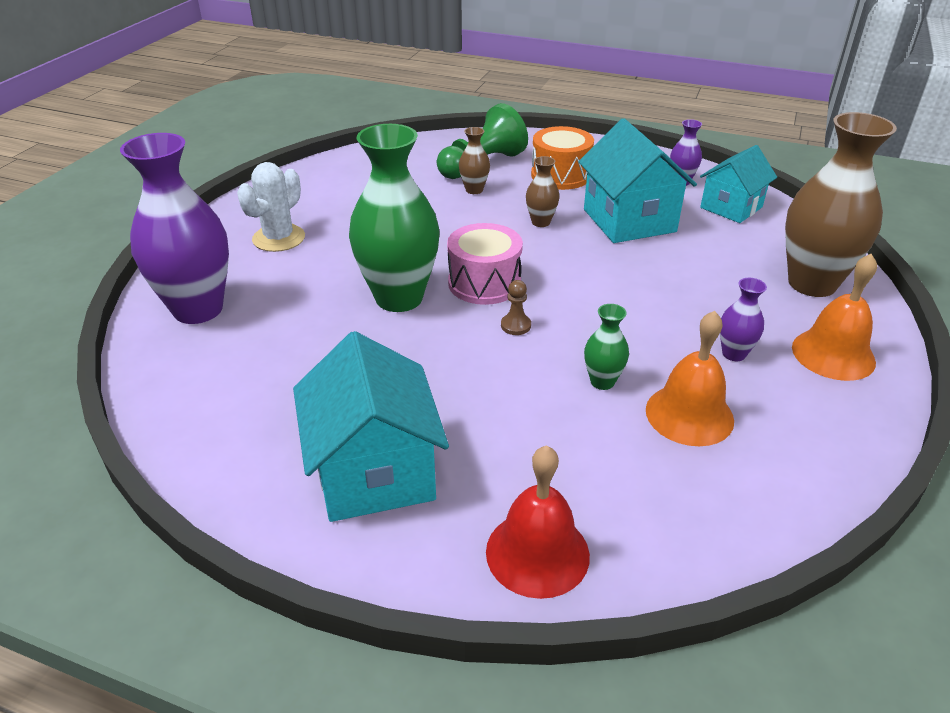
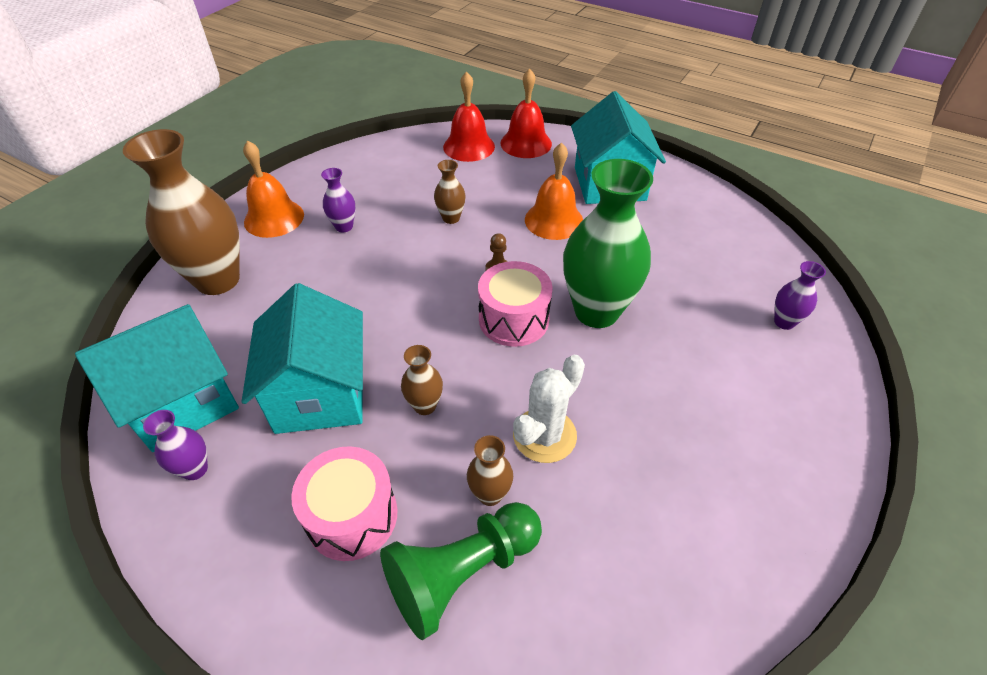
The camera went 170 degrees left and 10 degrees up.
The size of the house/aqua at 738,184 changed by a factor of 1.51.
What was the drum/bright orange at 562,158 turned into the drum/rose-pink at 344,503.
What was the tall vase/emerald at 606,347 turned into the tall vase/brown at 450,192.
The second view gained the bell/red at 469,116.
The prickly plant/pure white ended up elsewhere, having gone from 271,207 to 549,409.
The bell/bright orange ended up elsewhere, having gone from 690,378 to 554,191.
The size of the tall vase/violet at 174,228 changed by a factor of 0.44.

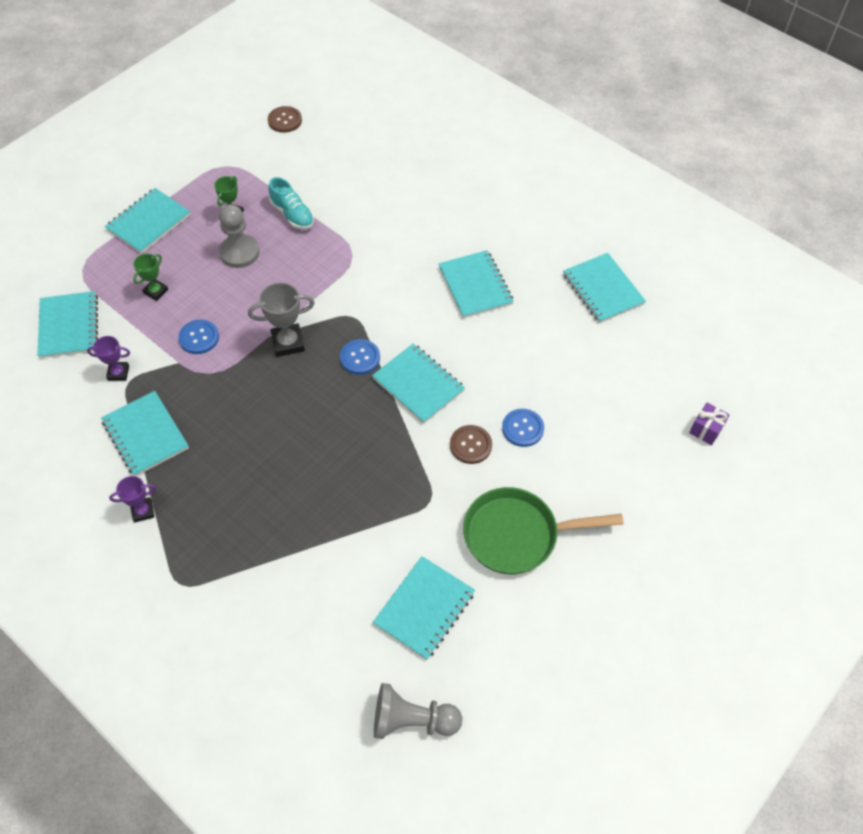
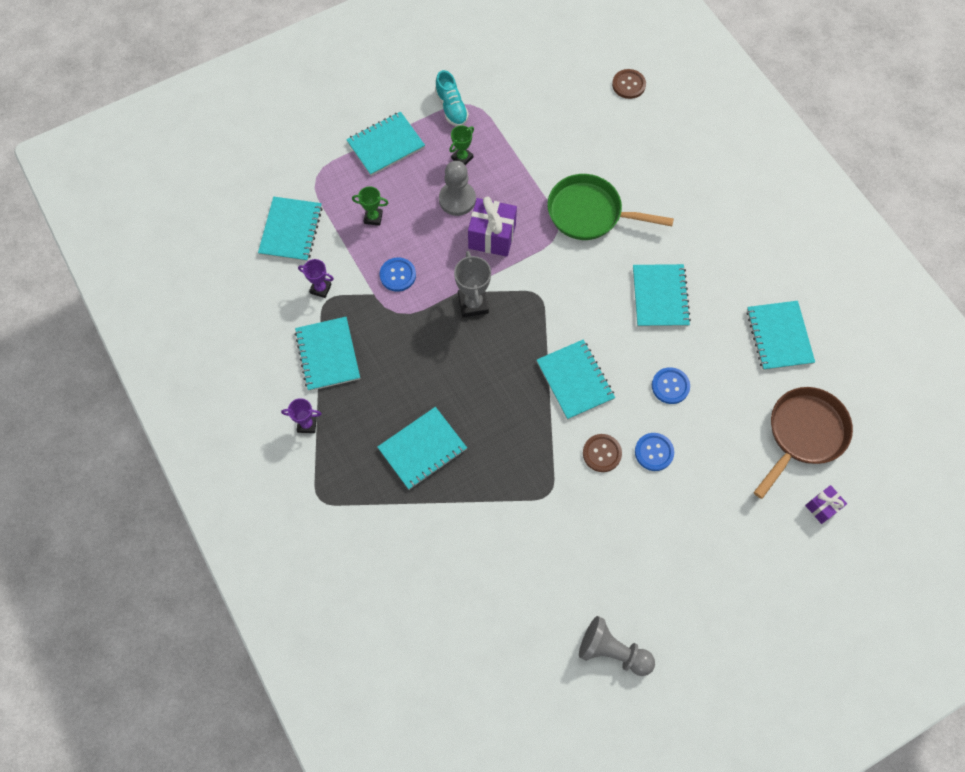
The camera went 20 degrees right and 10 degrees up.
The prize cup/emerald at 150,277 ended up facing another way, 45 degrees clockwise from before.
The notepad/aqua ended up elsewhere, having gone from 424,608 to 422,448.
The lace-up shoe/aqua ended up elsewhere, having gone from 291,203 to 452,98.
The prize cup/grey at 281,319 ended up facing another way, 75 degrees clockwise from before.
The second view gained the gift/violet at 492,227.
The frying pan/emerald ended up elsewhere, having gone from 543,530 to 610,207.
The chess pawn/grey ended up elsewhere, having gone from 418,711 to 617,646.
The shirt button/brown ended up elsewhere, having gone from 285,119 to 629,84.
The shirt button/royal blue ended up elsewhere, having gone from 360,357 to 671,385.
The second view gained the frying pan/brown at 803,443.

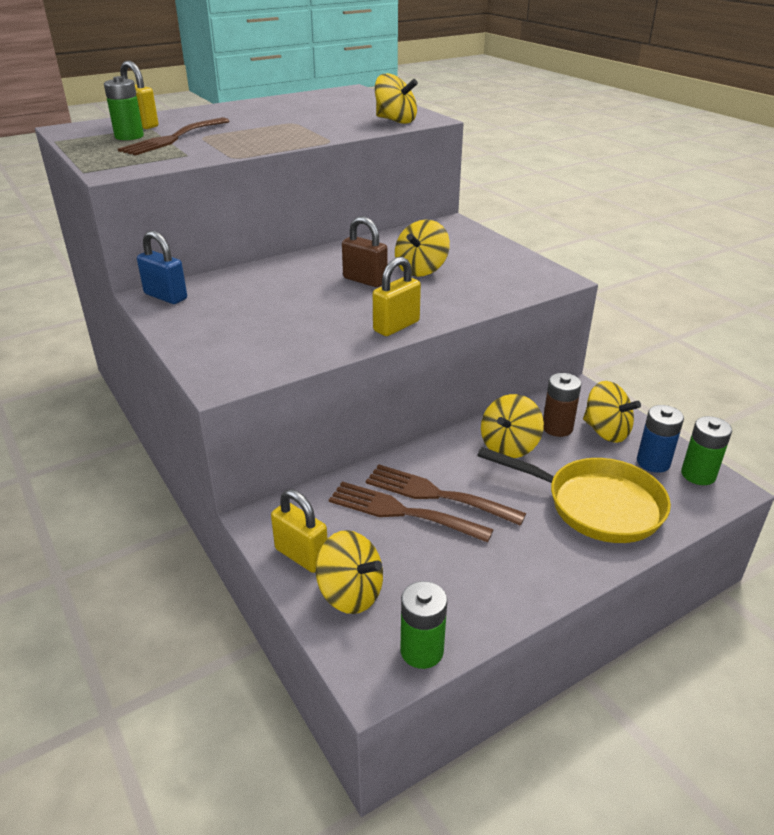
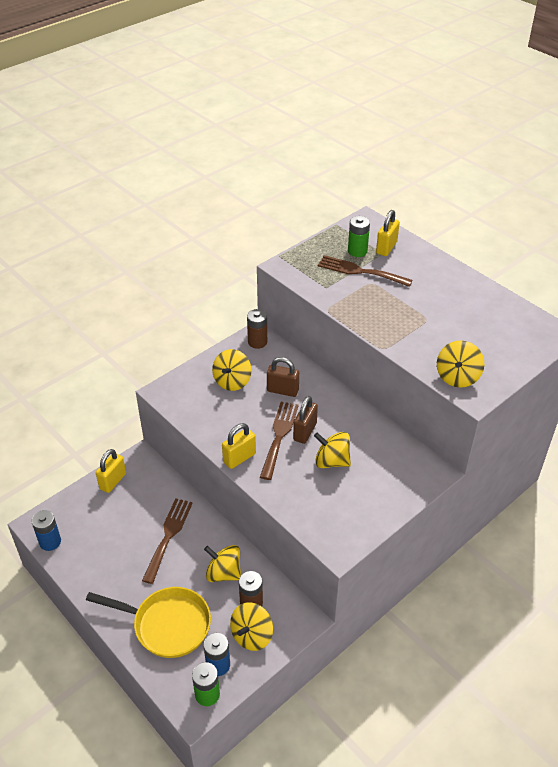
The camera went 80 degrees right and 10 degrees up.
What was the battery/emerald at 423,625 turned into the battery/royal blue at 46,530.
The frying pan/bright yellow at 574,495 ended up facing another way, 90 degrees counterclockwise from before.
The toy top/bright yellow ended up elsewhere, having gone from 349,572 to 231,370.
The padlock/bright yellow at 397,296 ended up facing another way, 75 degrees counterclockwise from before.
Where the padlock/royal blue stood at 162,267, the battery/brown came to stand at 257,329.
The table fork/brown ended up elsewhere, having gone from 411,512 to 279,441.
The second view gained the padlock/brown at 283,377.

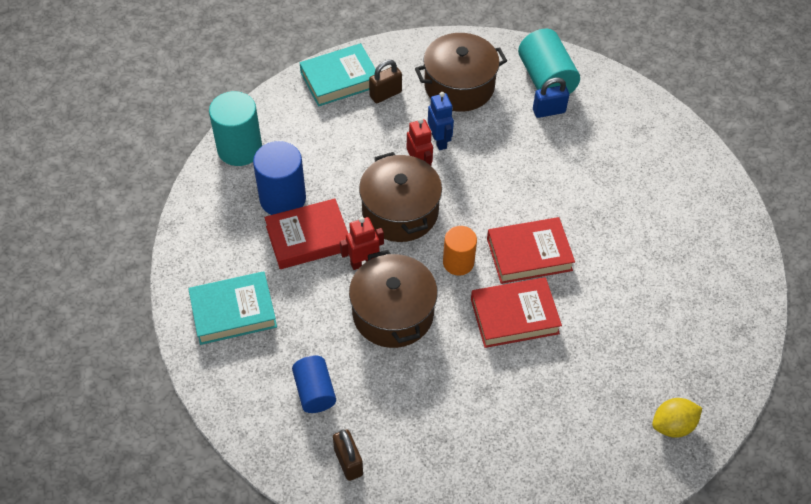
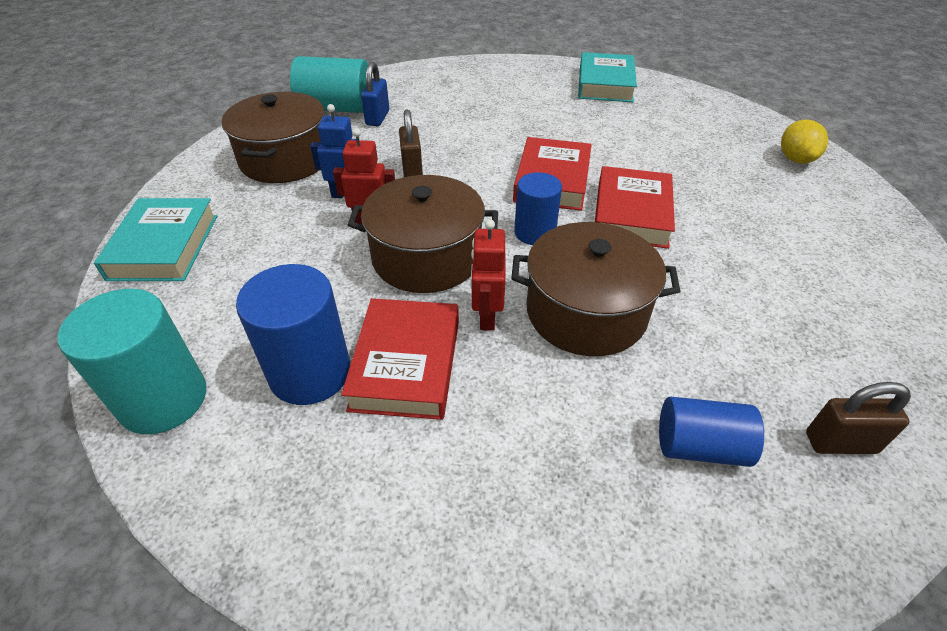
The camera went 65 degrees left and 10 degrees down.
The padlock/brown ended up elsewhere, having gone from 385,81 to 411,143.
What was the cylinder/bright orange at 460,250 turned into the cylinder/royal blue at 538,208.
The book/aqua ended up elsewhere, having gone from 232,308 to 607,77.

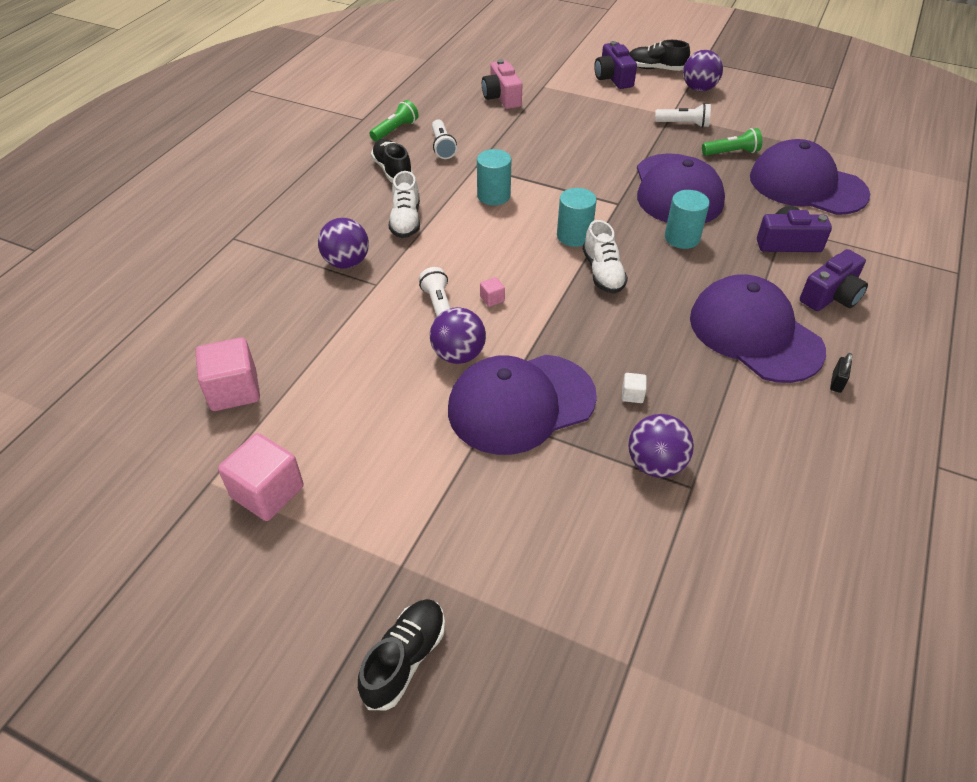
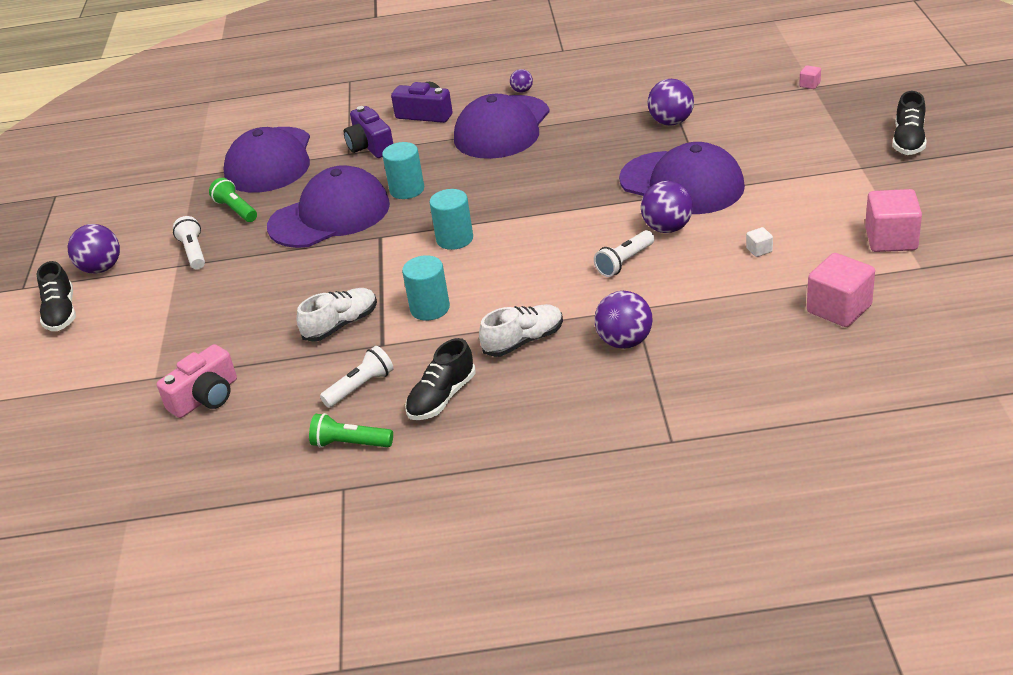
The camera went 115 degrees left and 10 degrees down.
The lace-up shoe/pure white ended up elsewhere, having gone from 605,257 to 336,315.
Where the padlock/ebony stood at 841,373, the play ball/violet came to stand at 521,81.
The solid cube/pure white ended up elsewhere, having gone from 634,388 to 759,242.
The solid cube/rose-pink ended up elsewhere, having gone from 492,292 to 810,77.
The lace-up shoe/ebony at 401,654 ended up facing another way, 75 degrees counterclockwise from before.
The second view lost the compact camera/violet at 615,65.

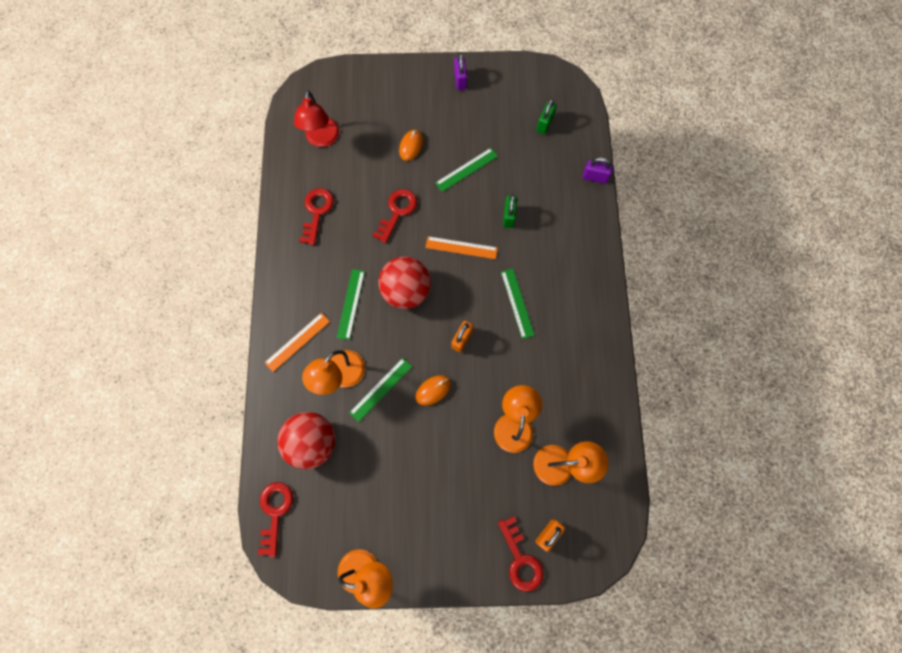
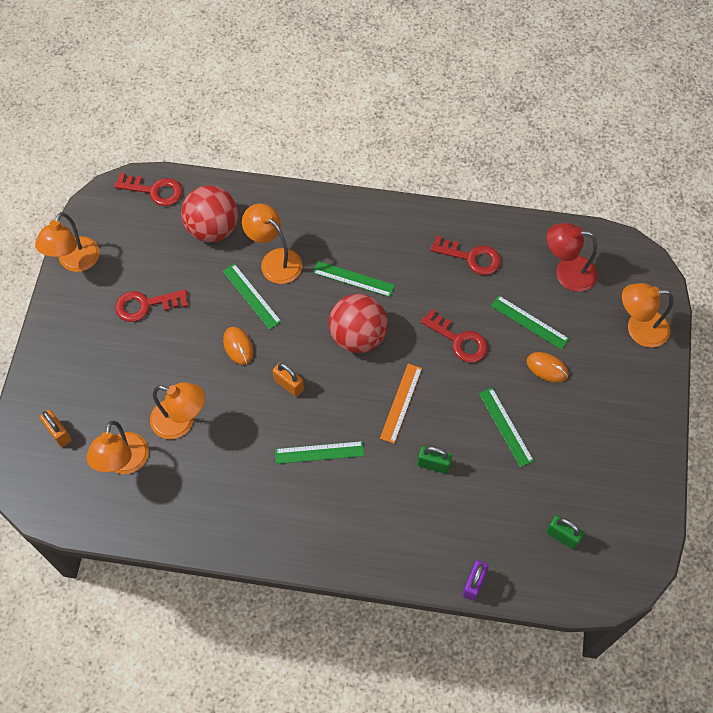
The camera went 100 degrees right and 10 degrees down.
The key/red ended up elsewhere, having gone from 521,554 to 151,305.
The second view gained the straightedge/emerald at 530,322.
The second view gained the lamp/bright orange at 647,315.
The second view lost the straightedge/bright orange at 297,342.
The second view lost the padlock/violet at 460,71.

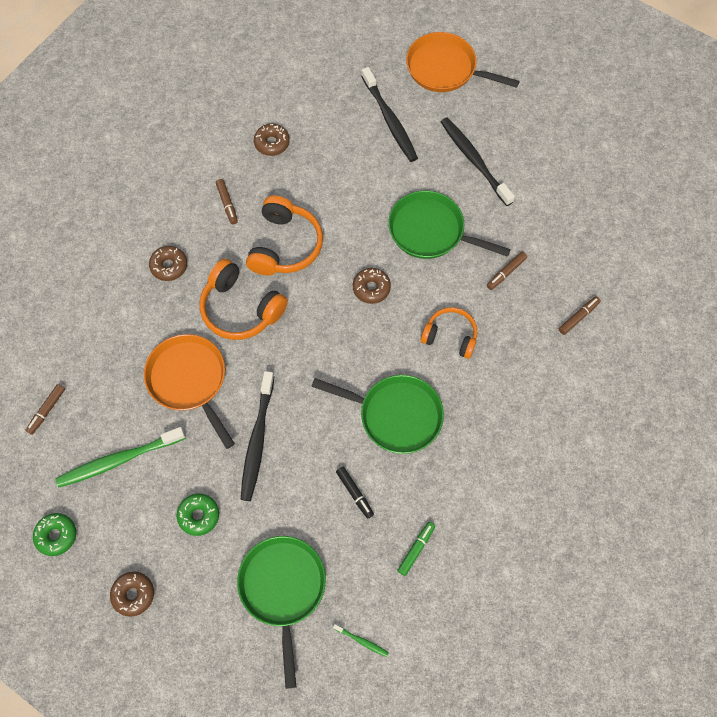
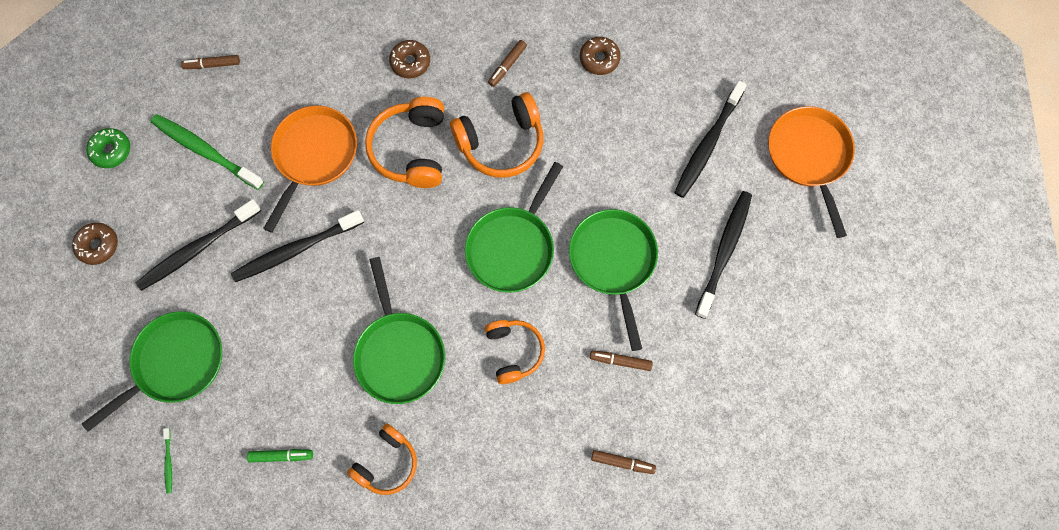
The camera went 55 degrees right and 5 degrees up.
Where the donut/emerald stood at 198,514, the dental brush/ebony came to stand at 198,245.
The second view gained the headset/bright orange at 382,459.
Where the donut/brown stood at 372,286, the frying pan/emerald came to stand at 514,227.
The second view lost the felt pen/ebony at 355,493.

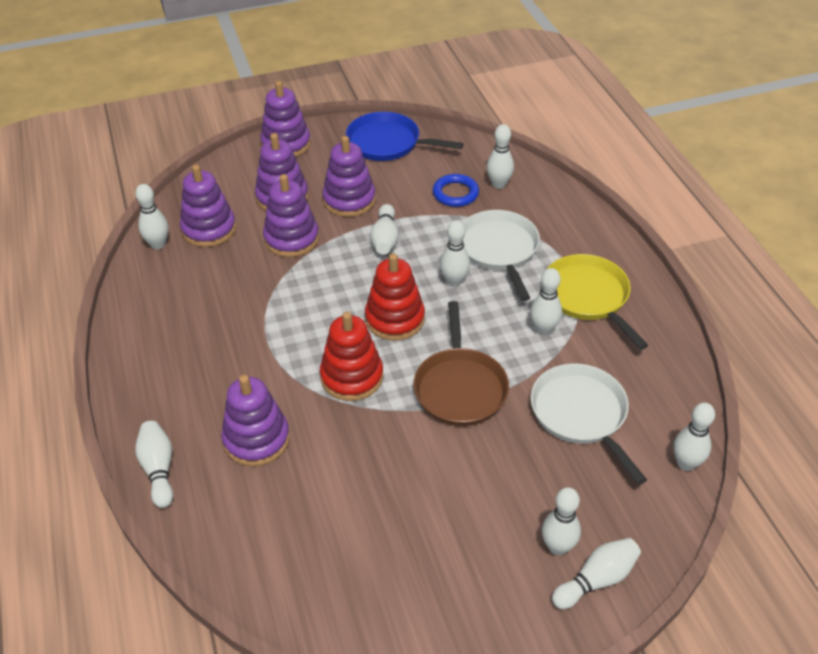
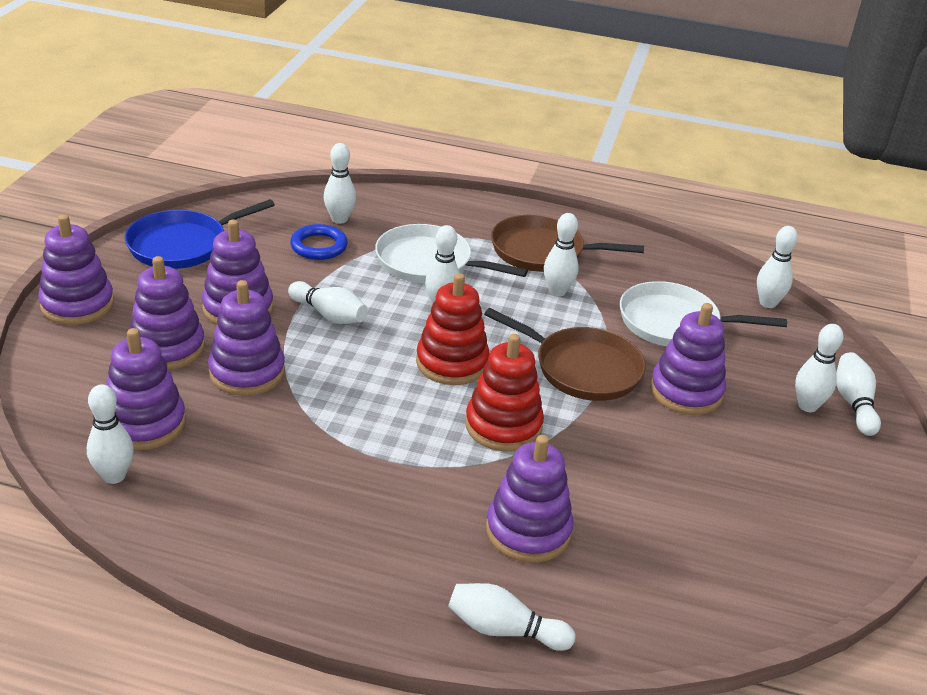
The camera went 60 degrees left and 10 degrees down.
What was the frying pan/bright yellow at 597,302 turned into the frying pan/brown at 567,243.
The second view gained the stacking rings/violet at 688,359.

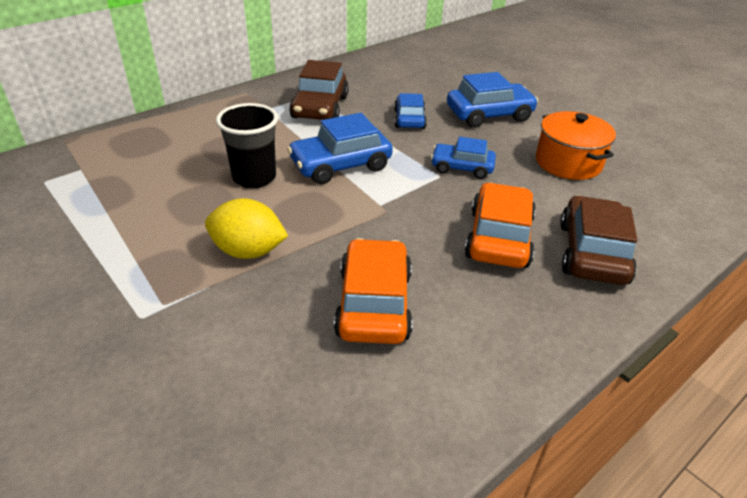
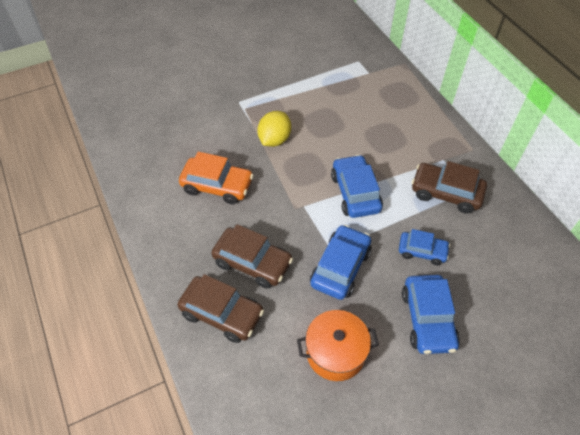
The camera went 105 degrees right and 15 degrees up.
What was the automobile/bright orange at 500,225 turned into the automobile/brown at 252,256.
The size of the automobile/royal blue at 463,158 changed by a factor of 1.55.
The second view lost the cup/ebony at 247,145.

